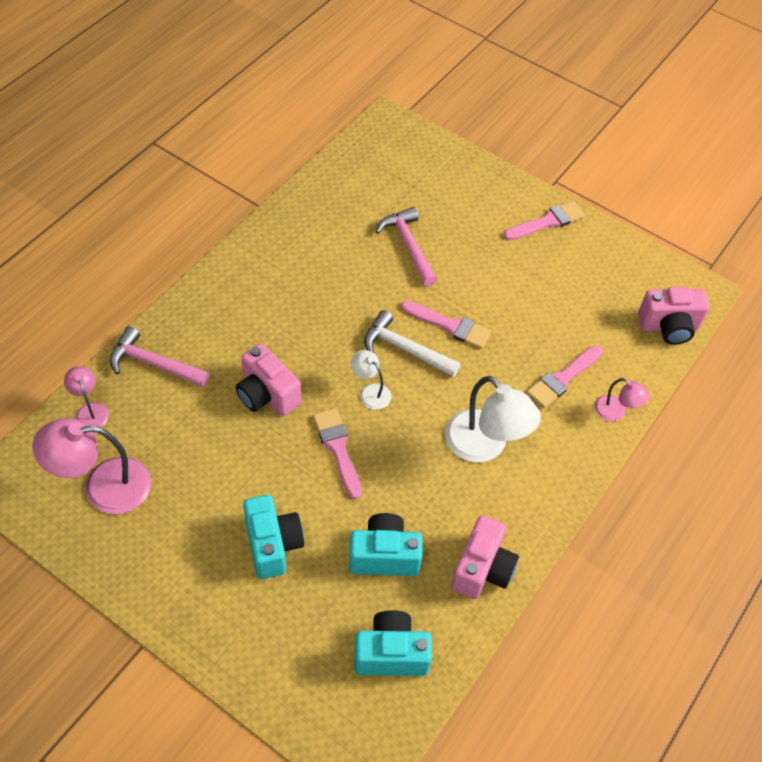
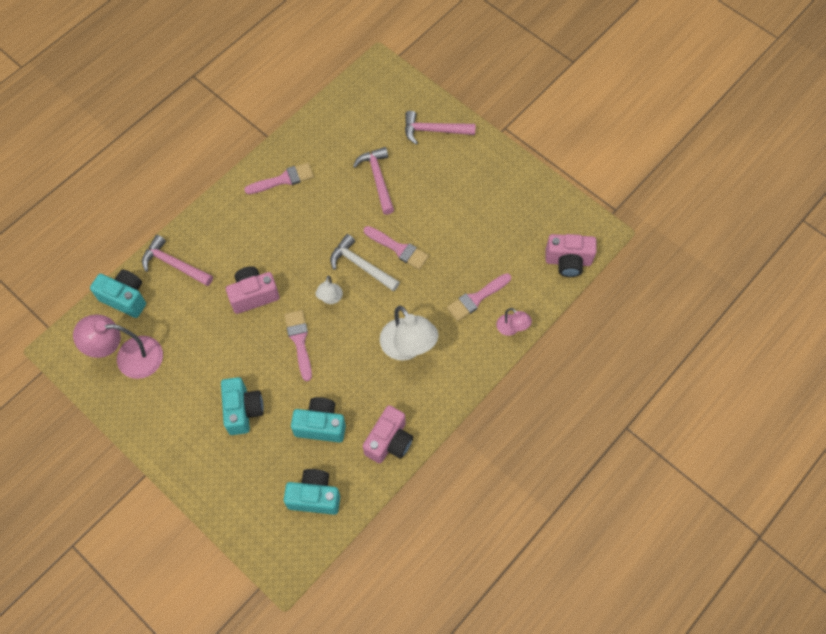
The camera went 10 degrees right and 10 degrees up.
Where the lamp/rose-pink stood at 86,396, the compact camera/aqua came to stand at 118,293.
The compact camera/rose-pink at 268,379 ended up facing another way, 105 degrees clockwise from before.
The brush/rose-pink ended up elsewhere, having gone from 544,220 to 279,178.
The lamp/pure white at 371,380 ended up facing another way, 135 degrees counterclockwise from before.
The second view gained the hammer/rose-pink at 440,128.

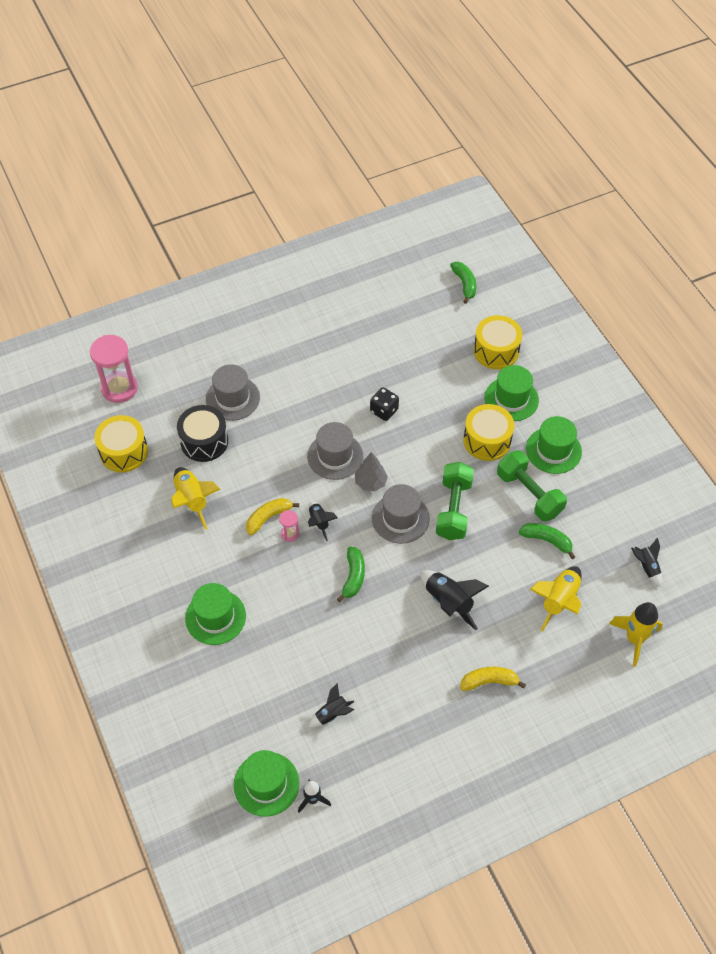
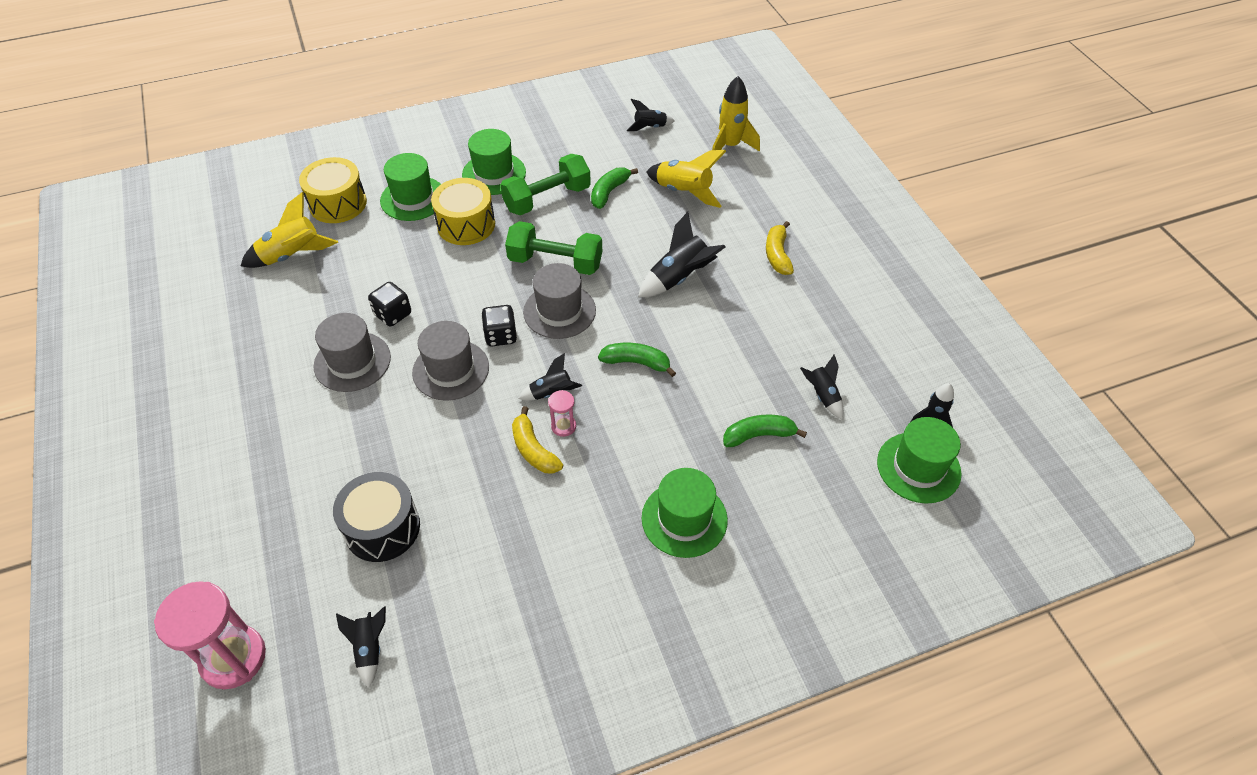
The camera went 85 degrees left and 5 degrees down.
The spaceship/bright yellow ended up elsewhere, having gone from 196,498 to 289,230.
The tall hat/grey ended up elsewhere, having gone from 233,392 to 352,352.
Where the drum/bright yellow stood at 121,443, the spaceship/ebony came to stand at 361,647.
Where the toy tree/grey stood at 371,471, the dice/ebony came to stand at 499,325.
The banana fruit/emerald ended up elsewhere, having gone from 463,283 to 765,431.

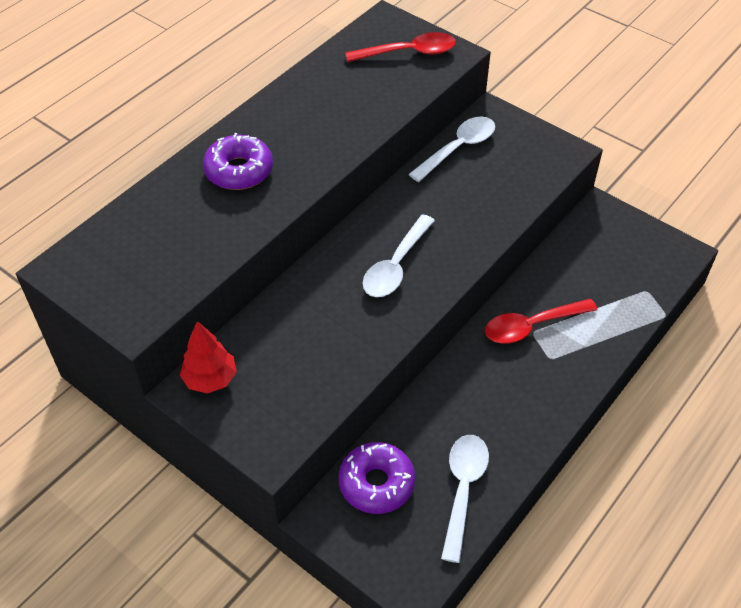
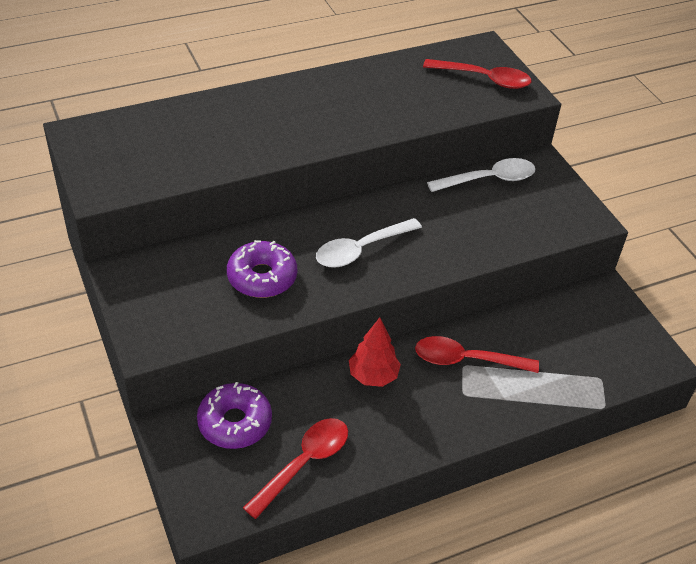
The camera went 25 degrees right and 5 degrees down.
The donut/violet ended up elsewhere, having gone from 238,161 to 262,269.
What was the spoon/pure white at 465,499 turned into the spoon/red at 295,468.
The toy tree/red ended up elsewhere, having gone from 208,357 to 375,352.

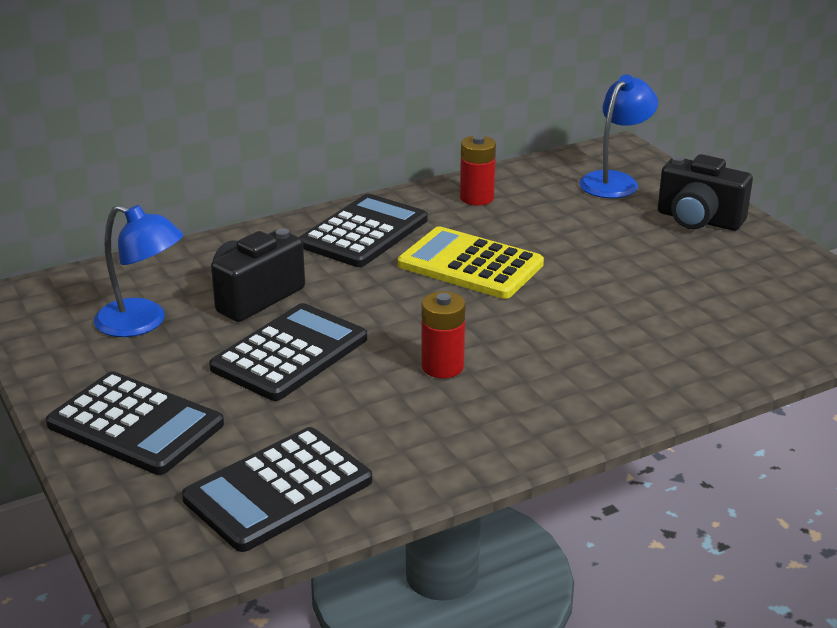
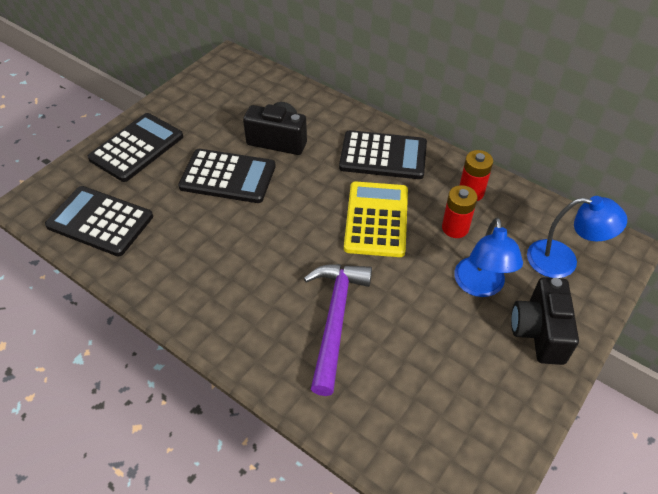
The camera went 65 degrees right and 20 degrees up.
The calculator/ebony at 135,423 ended up facing another way, 150 degrees counterclockwise from before.
The second view gained the hammer/violet at 338,330.
The battery/red ended up elsewhere, having gone from 444,334 to 459,211.
The lamp/royal blue ended up elsewhere, having gone from 138,271 to 488,257.

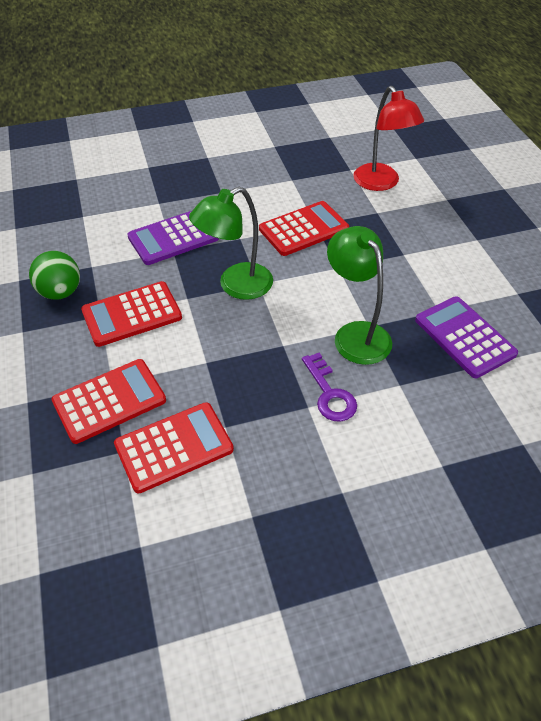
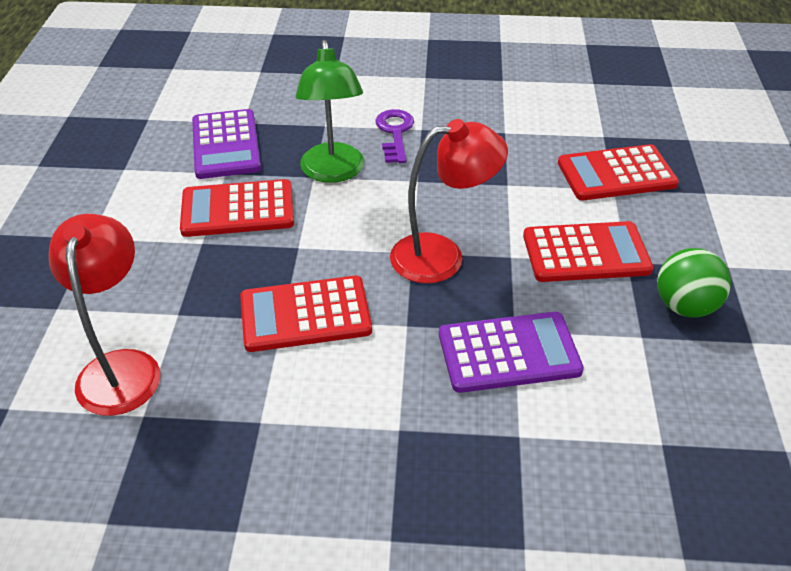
The camera went 160 degrees left and 5 degrees down.
The calculator/red ended up elsewhere, having gone from 174,447 to 237,208.
What was the lamp/emerald at 231,243 turned into the lamp/red at 449,201.

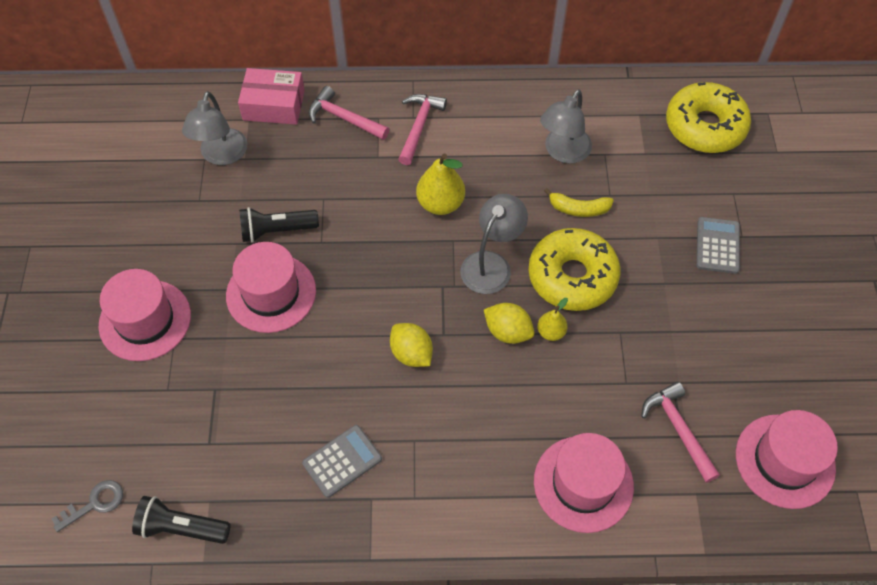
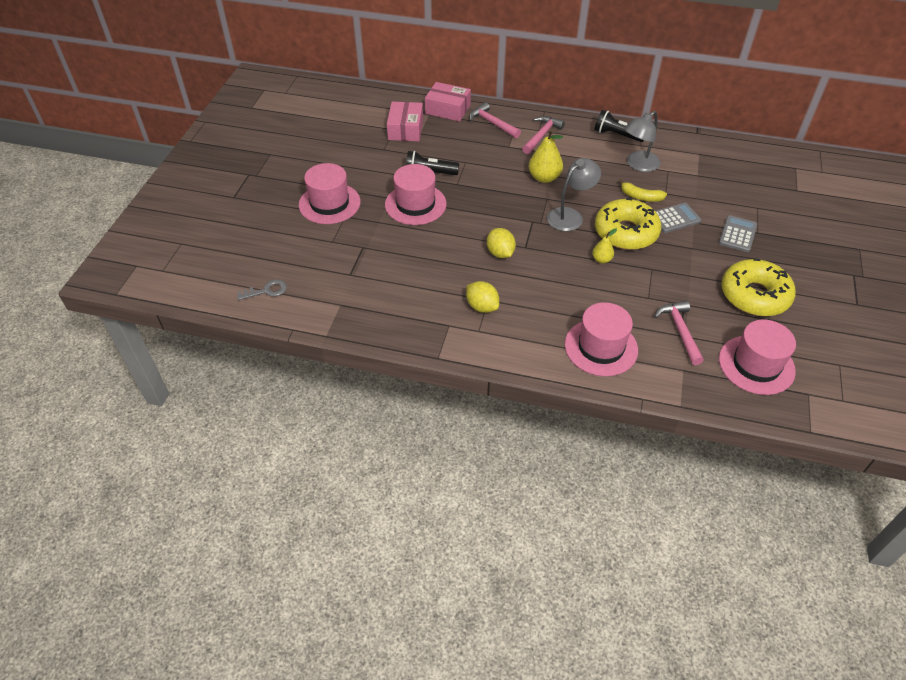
The camera went 15 degrees right and 10 degrees down.
Where the lamp/grey stood at 214,128, the box/rose-pink came to stand at 405,121.
The lemon/bright yellow ended up elsewhere, having gone from 509,323 to 482,297.
The flashlight/ebony ended up elsewhere, having gone from 181,520 to 619,126.
The calculator/grey ended up elsewhere, having gone from 342,461 to 678,218.
The donut/bright yellow ended up elsewhere, having gone from 708,117 to 758,287.

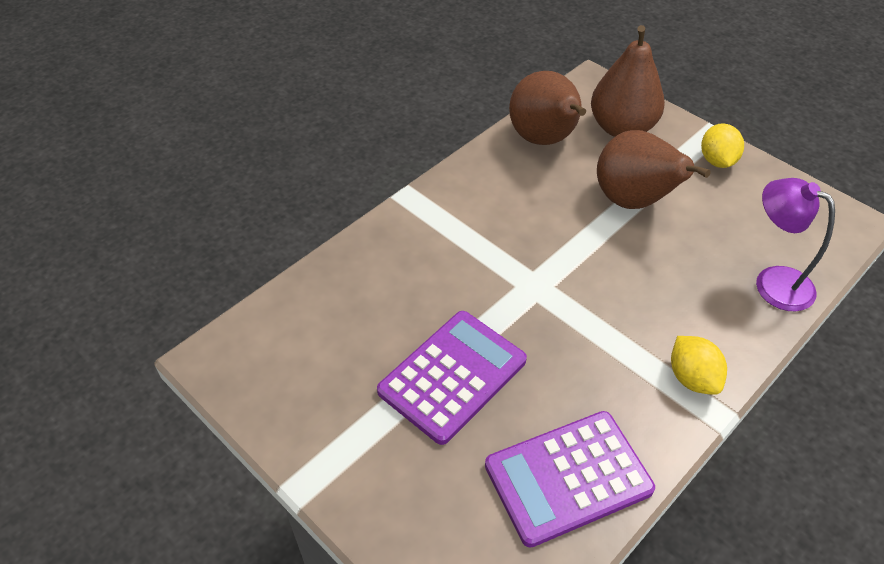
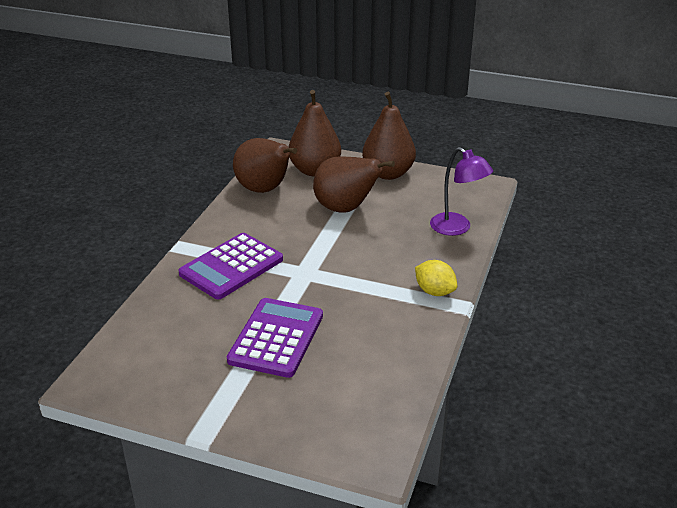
The camera went 25 degrees left and 15 degrees down.
The calculator/violet ended up elsewhere, having gone from 570,479 to 231,266.
Where the lemon/bright yellow stood at 722,145, the pear fruit/brown came to stand at 389,136.
The lamp/violet at 795,244 ended up facing another way, 150 degrees counterclockwise from before.

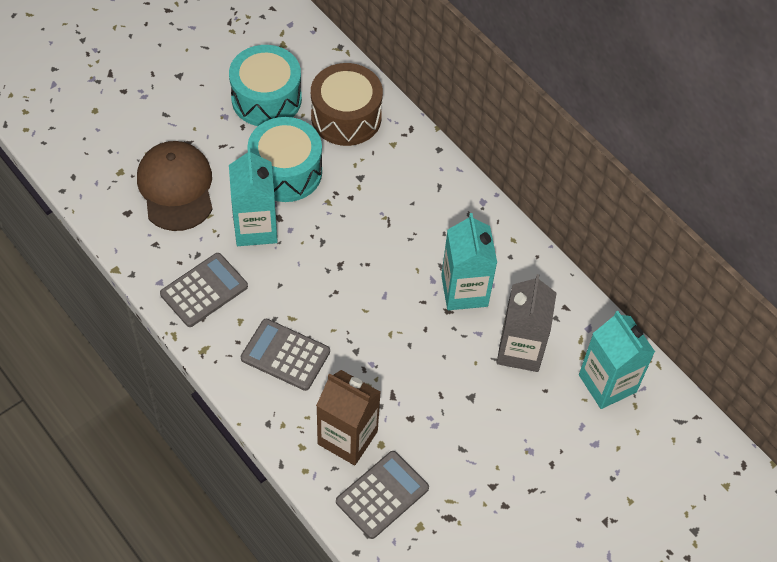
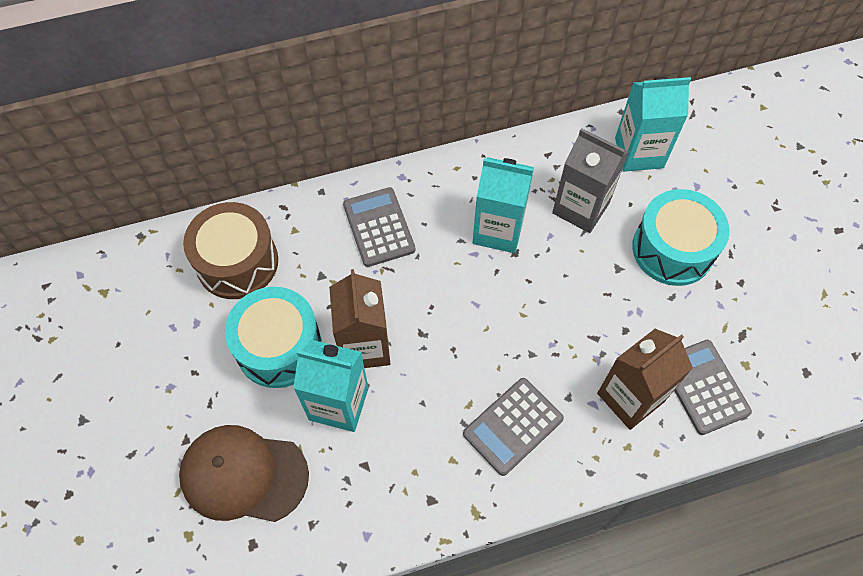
The camera went 65 degrees left and 5 degrees up.
The second view gained the juice carton/brown at 359,318.
The calculator/grey ended up elsewhere, having gone from 204,290 to 379,227.
The drum/aqua ended up elsewhere, having gone from 265,85 to 680,237.

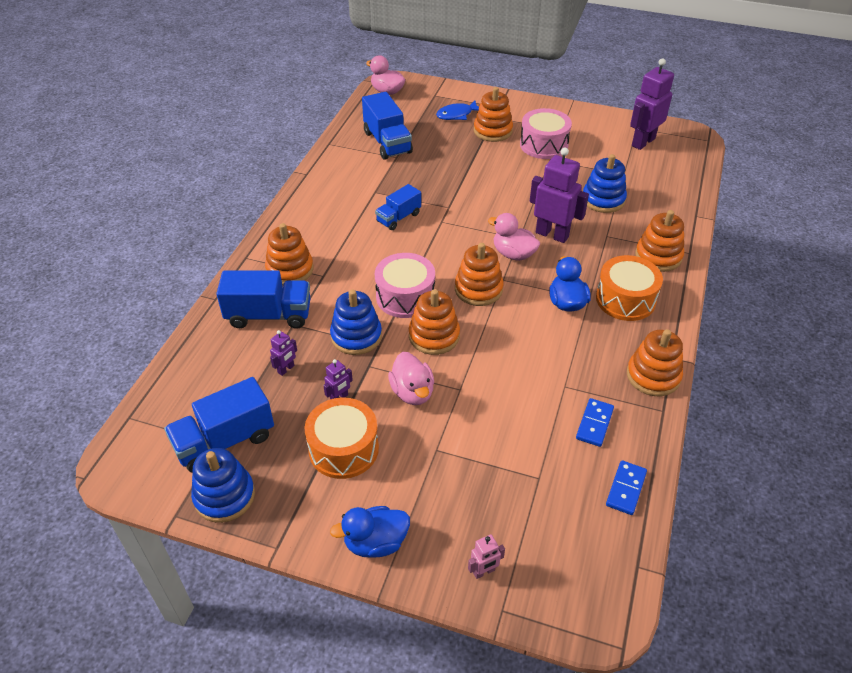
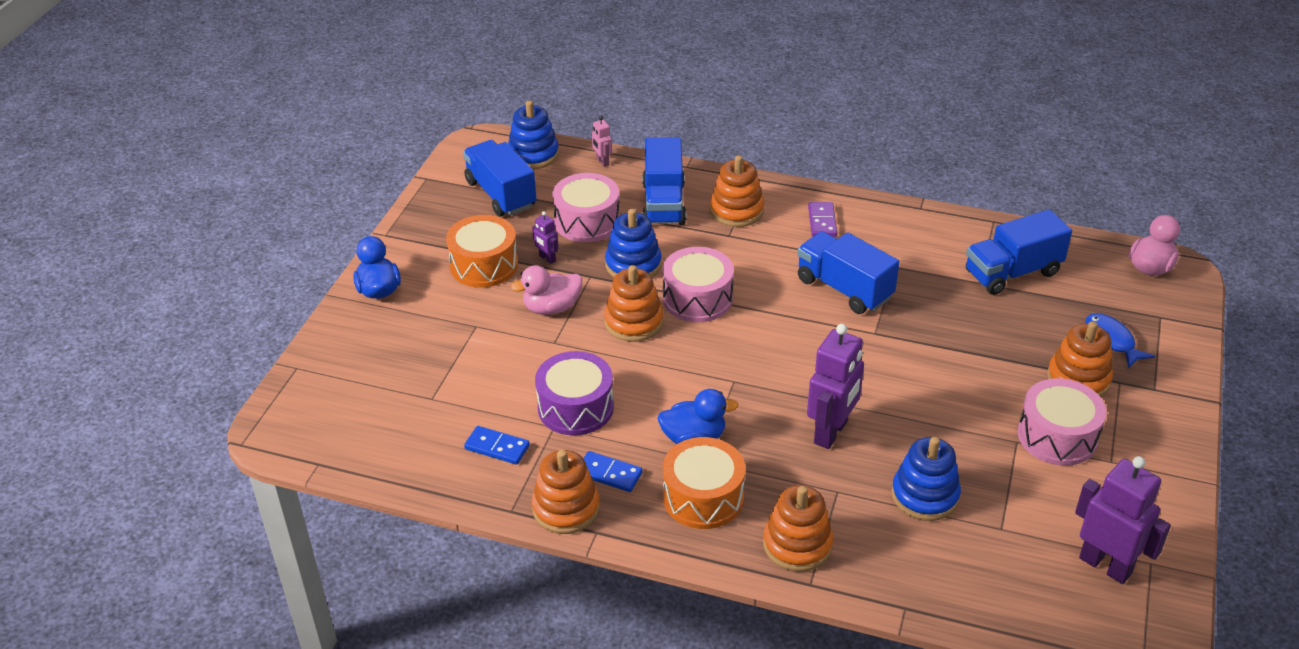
The camera went 90 degrees right and 5 degrees down.
The stacking rings/royal blue ended up elsewhere, having gone from 223,485 to 533,135.
The second view gained the drum/violet at 574,393.
Where the robot figure/violet stood at 283,353, the drum/rose-pink came to stand at 586,207.
The domino tile/royal blue ended up elsewhere, having gone from 626,487 to 613,471.
The robot figure/rose-pink ended up elsewhere, having gone from 486,556 to 602,141.
The size of the toy truck/royal blue at 398,207 changed by a factor of 1.60.
The second view gained the domino tile/violet at 822,219.
The second view lost the stacking rings/bright orange at 479,274.
The second view lost the rubber duck/rose-pink at 514,237.

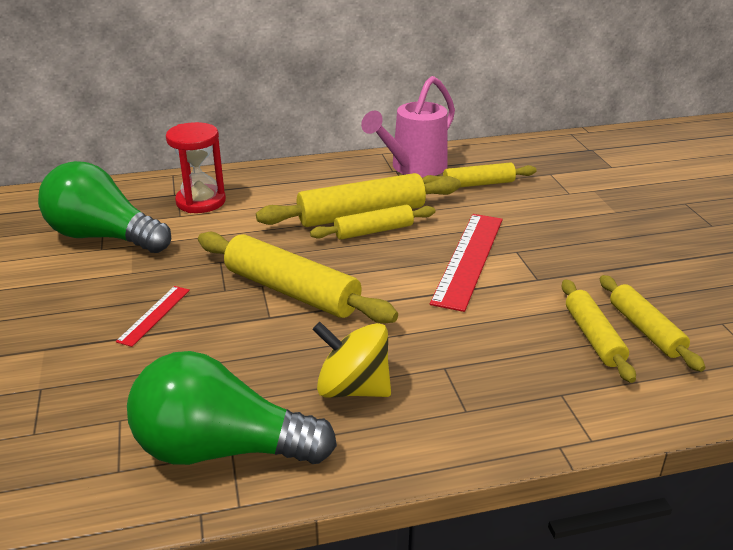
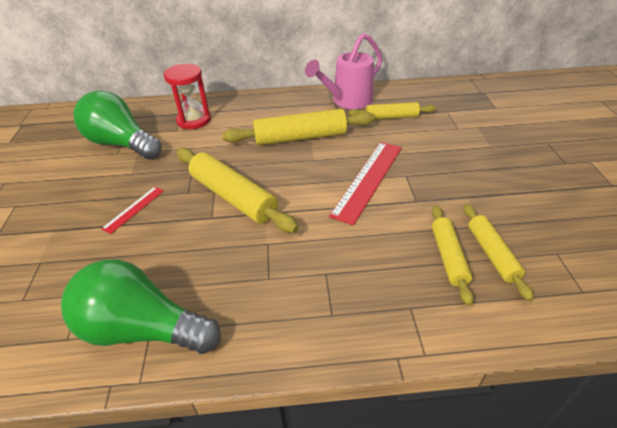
The camera went 10 degrees right and 10 degrees up.
The second view lost the dough roller/bright yellow at 372,222.
The second view lost the toy top/bright yellow at 351,360.

